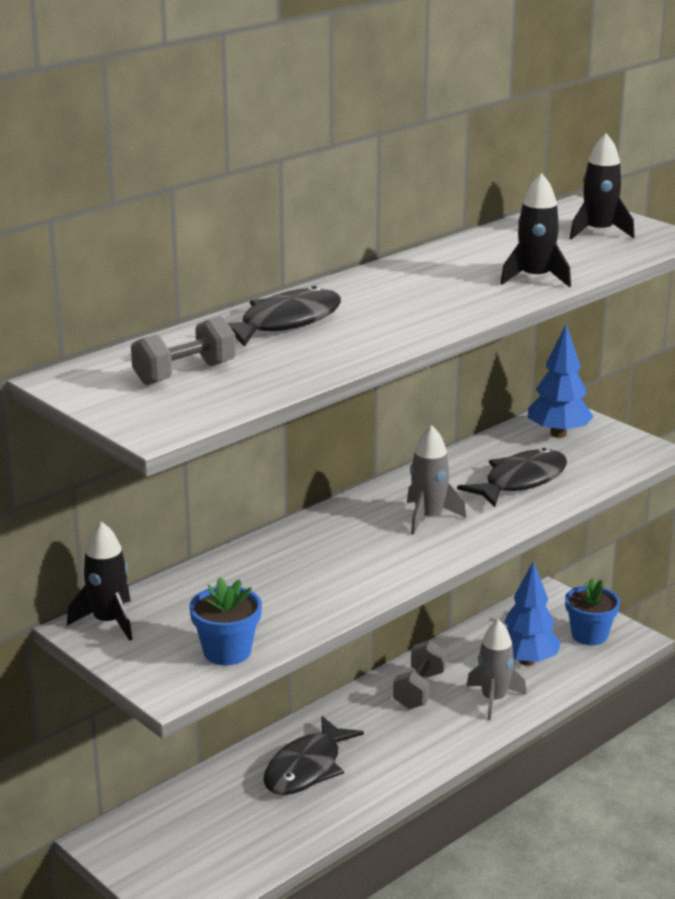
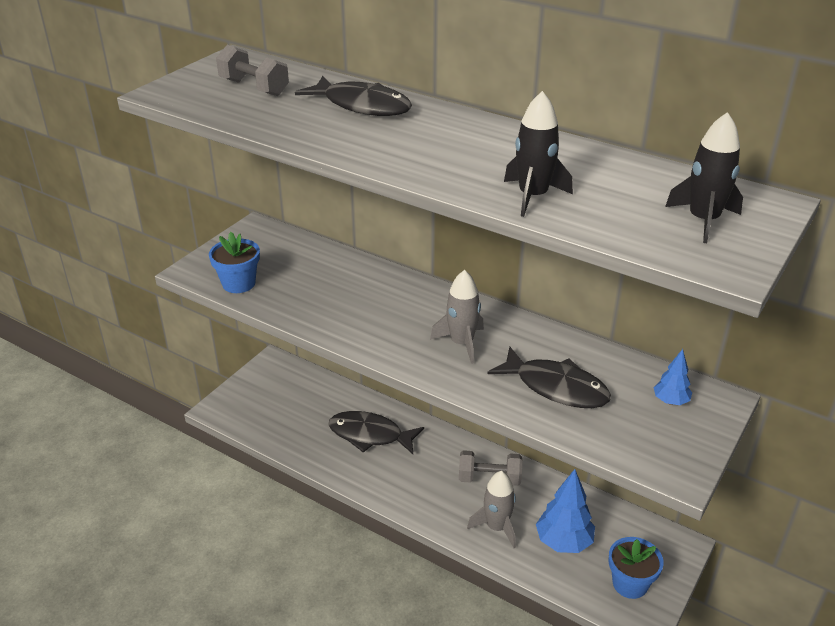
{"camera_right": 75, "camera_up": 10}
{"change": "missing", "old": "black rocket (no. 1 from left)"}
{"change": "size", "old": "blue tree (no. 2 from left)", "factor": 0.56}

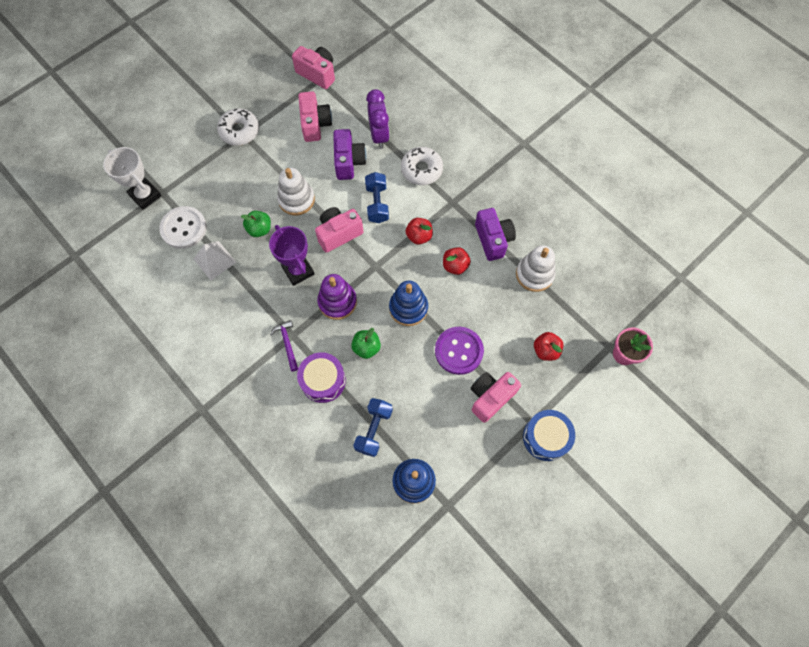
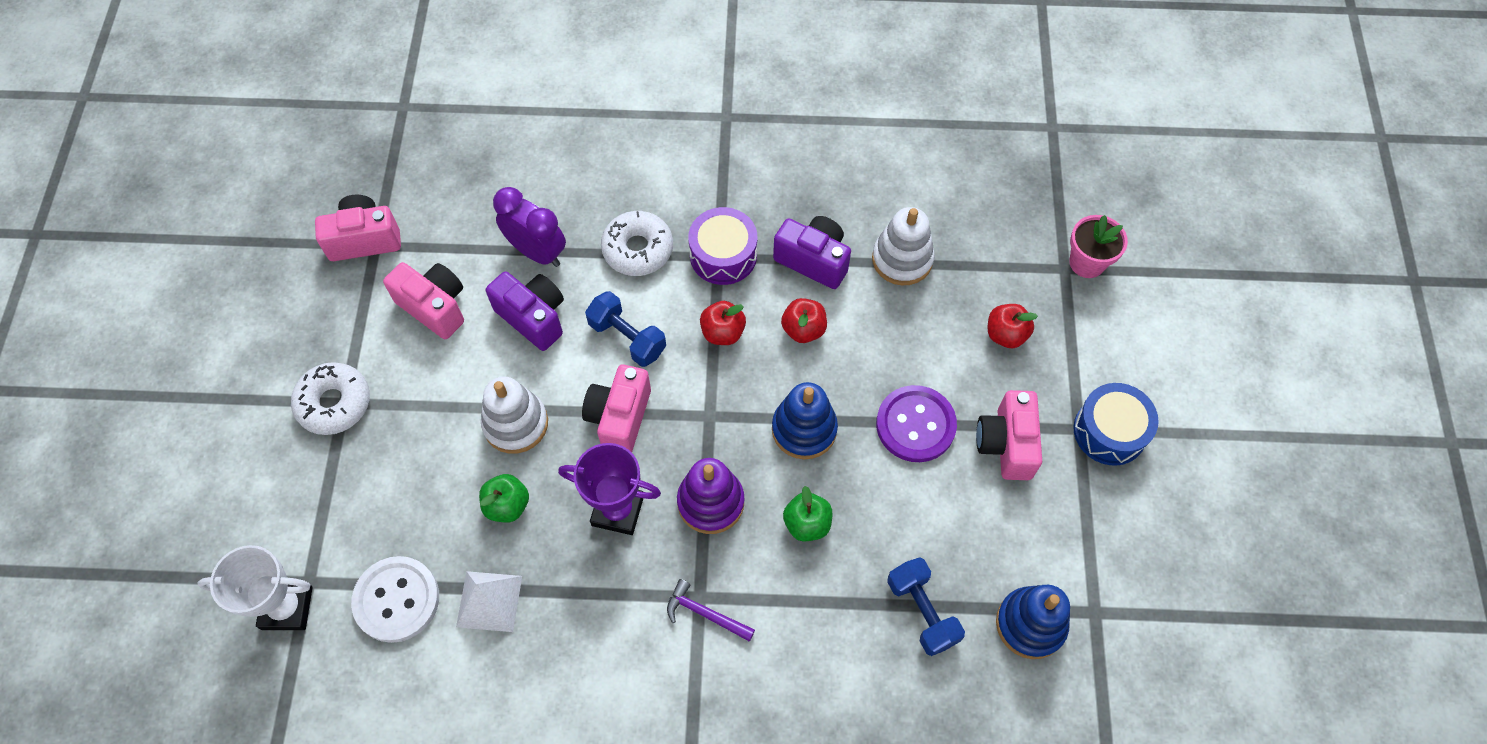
{"camera_right": -45, "camera_up": -5}
{"change": "relocated", "old": "purple drum"}

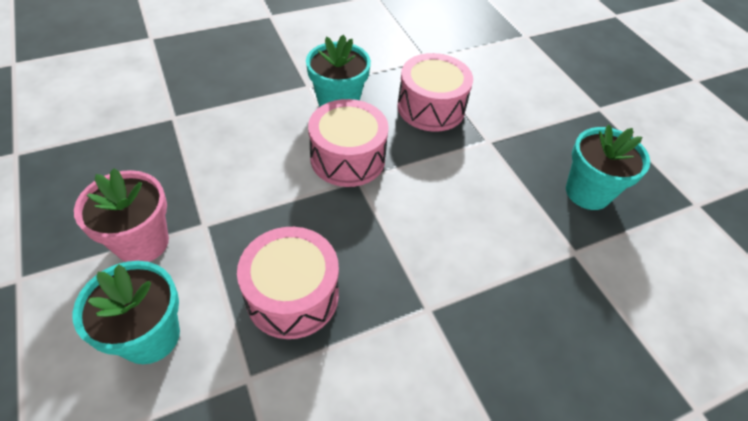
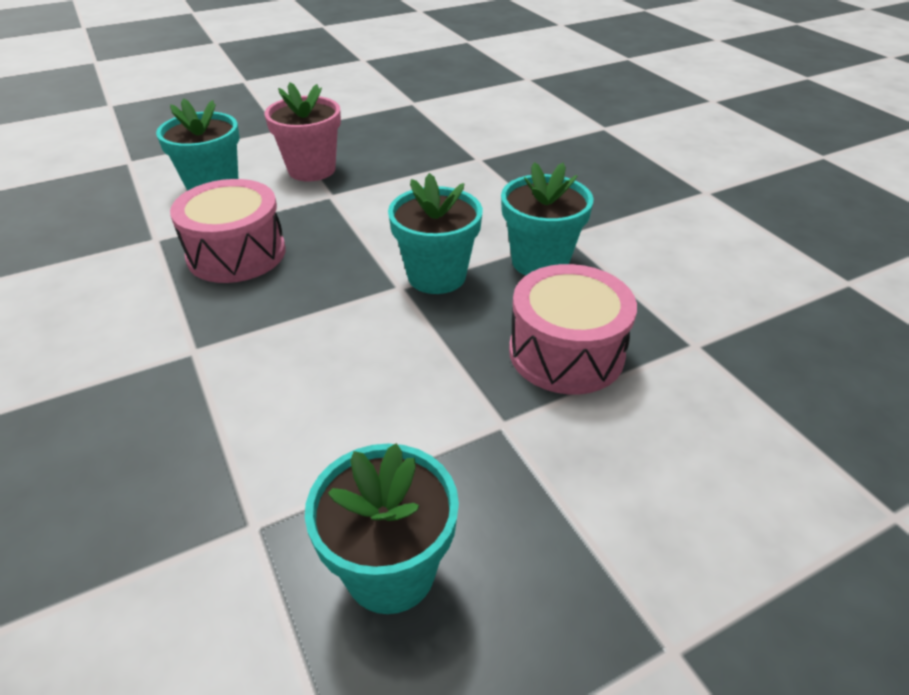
{"camera_right": 90, "camera_up": -10}
{"change": "exchanged", "old": "pink drum (no. 2 from left)", "new": "turquoise flower pot (no. 3 from left)"}

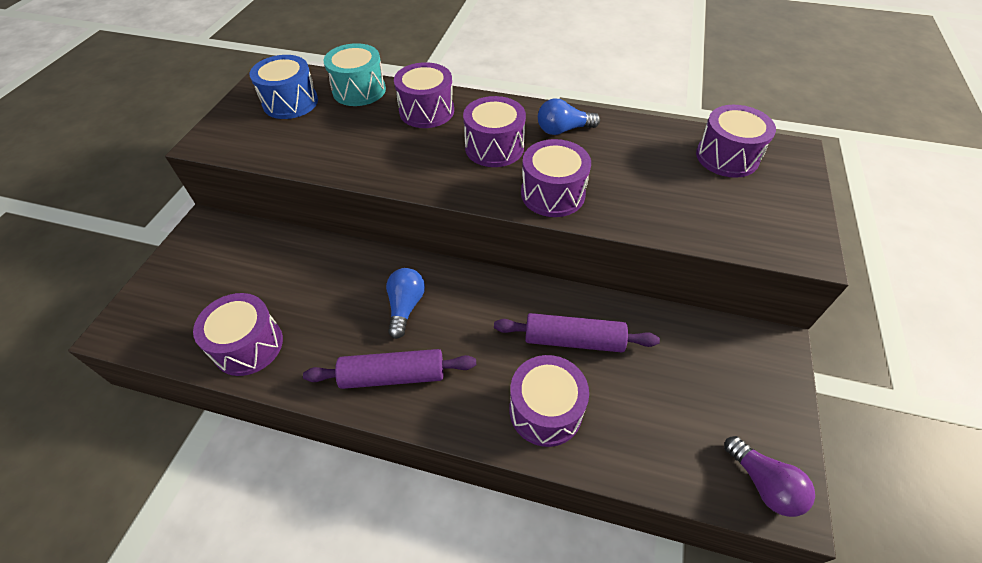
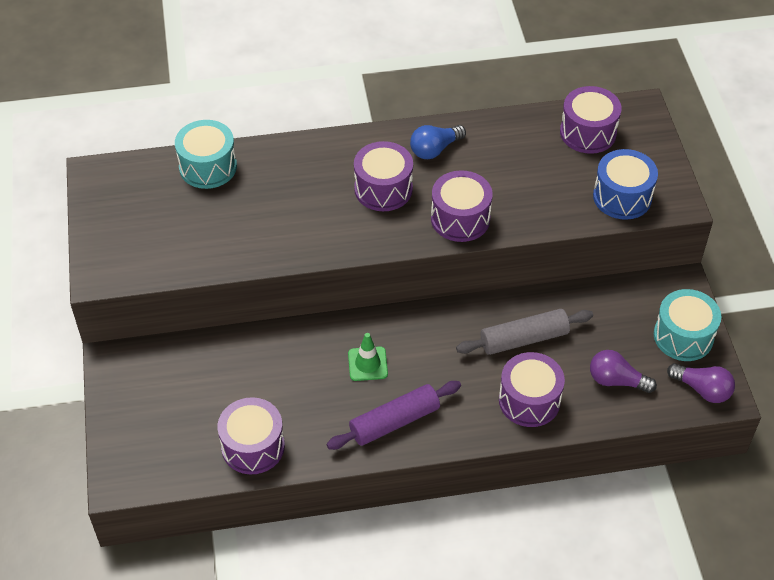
{"camera_right": -25, "camera_up": 0}
{"change": "missing", "old": "purple drum (no. 2 from left)"}
{"change": "appeared", "new": "purple light bulb (no. 1 from left)"}
{"change": "appeared", "new": "turquoise drum (no. 2 from left)"}
{"change": "relocated", "old": "blue drum"}
{"change": "exchanged", "old": "blue light bulb (no. 1 from left)", "new": "green traffic cone"}
{"change": "colour", "old": "purple rolling pin (no. 2 from left)", "new": "grey rolling pin"}

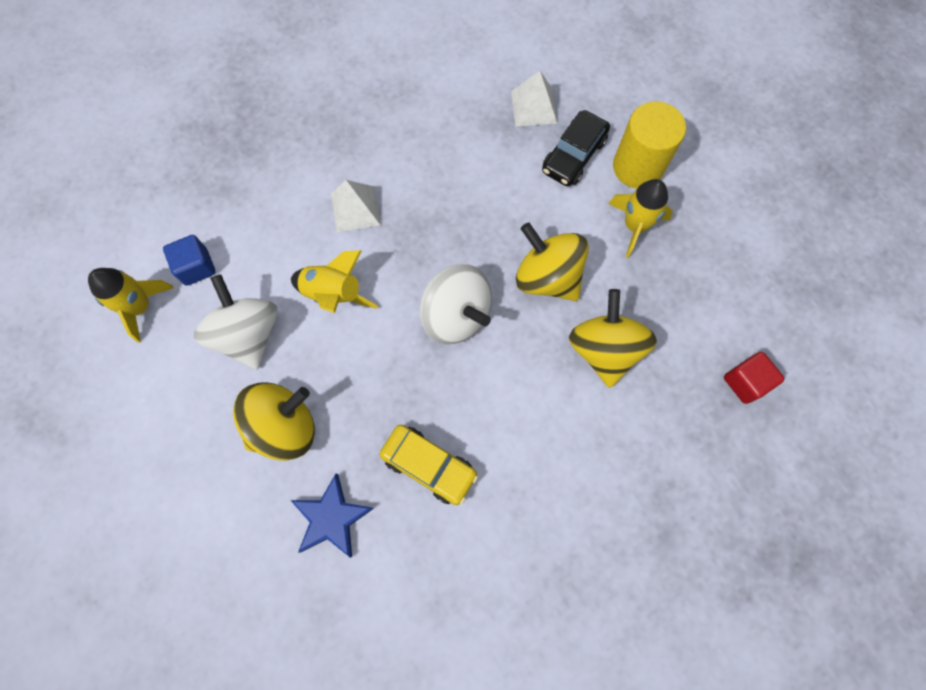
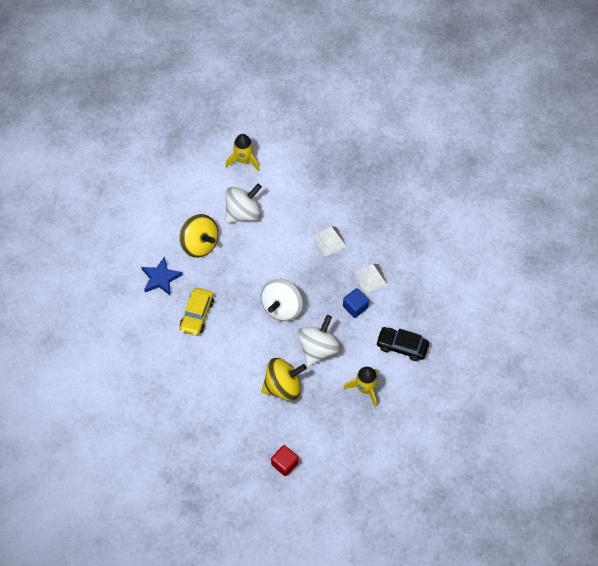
{"camera_right": 75, "camera_up": -10}
{"change": "missing", "old": "yellow rocket (no. 2 from left)"}
{"change": "missing", "old": "yellow cylinder"}
{"change": "relocated", "old": "blue cube"}
{"change": "relocated", "old": "white pyramid (no. 2 from left)"}
{"change": "colour", "old": "yellow spinning top (no. 2 from left)", "new": "white spinning top (no. 3 from left)"}

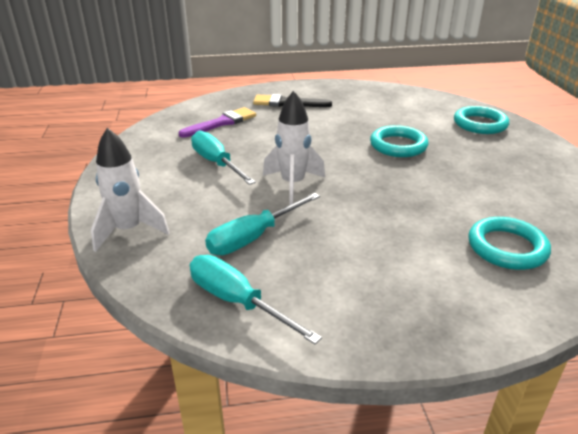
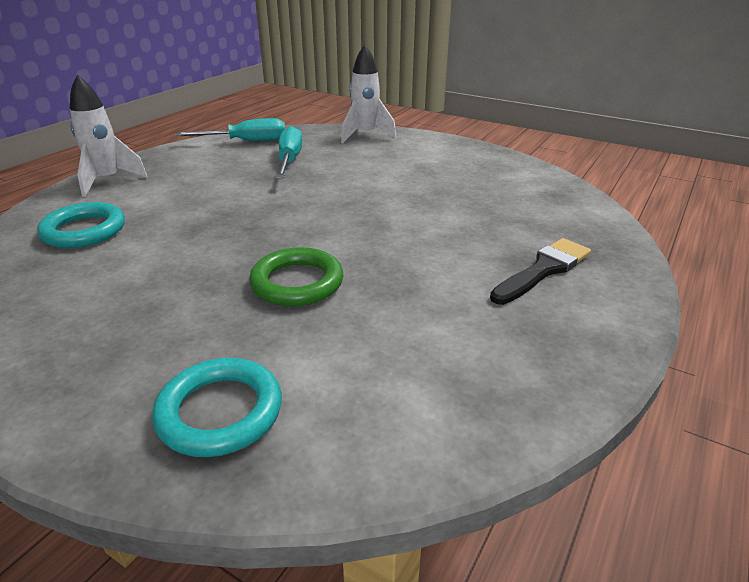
{"camera_right": 130, "camera_up": 0}
{"change": "missing", "old": "purple brush"}
{"change": "missing", "old": "turquoise screwdriver (no. 1 from left)"}
{"change": "relocated", "old": "white rocket (no. 2 from left in the first image)", "new": "white rocket (no. 1 from left)"}
{"change": "colour", "old": "turquoise ring (no. 1 from left)", "new": "green ring"}

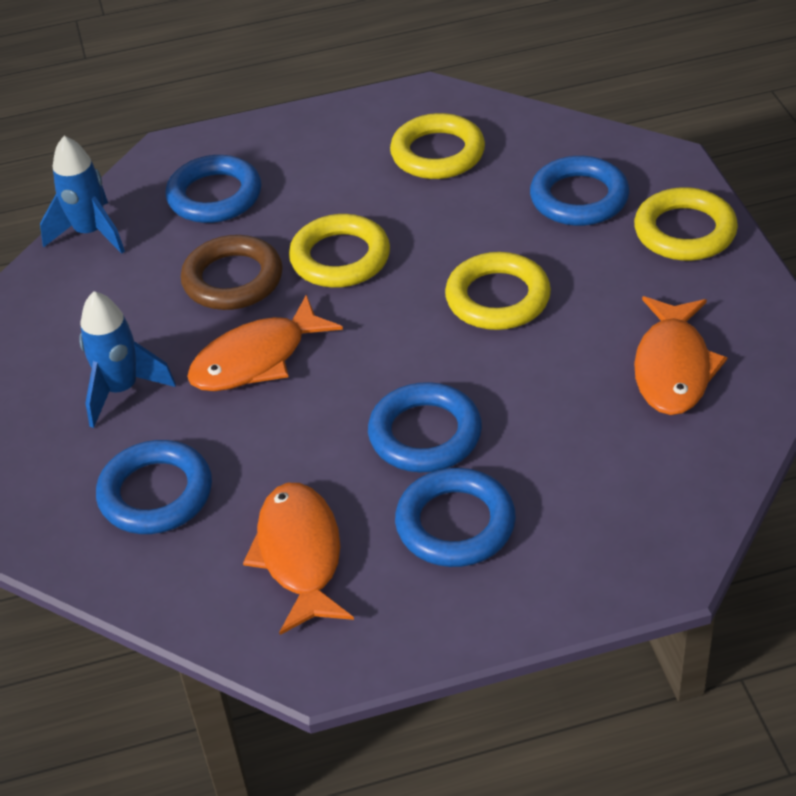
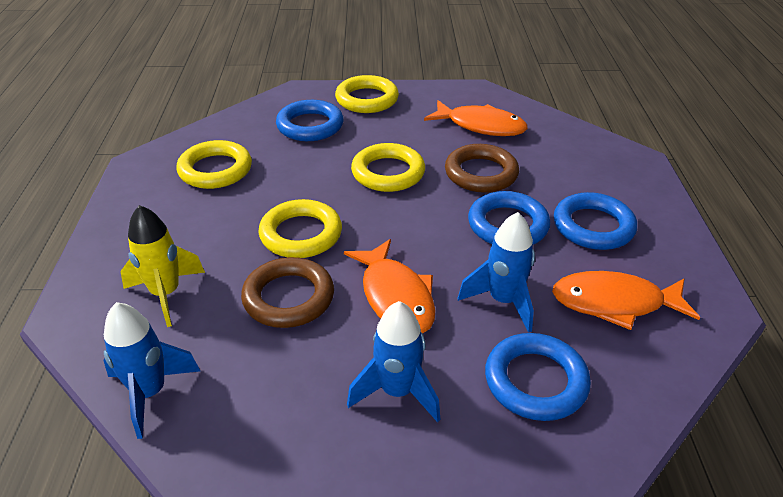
{"camera_right": -80, "camera_up": -5}
{"change": "appeared", "new": "brown ring (no. 2 from left)"}
{"change": "appeared", "new": "blue rocket (no. 3 from left)"}
{"change": "exchanged", "old": "blue ring (no. 2 from left)", "new": "yellow rocket"}

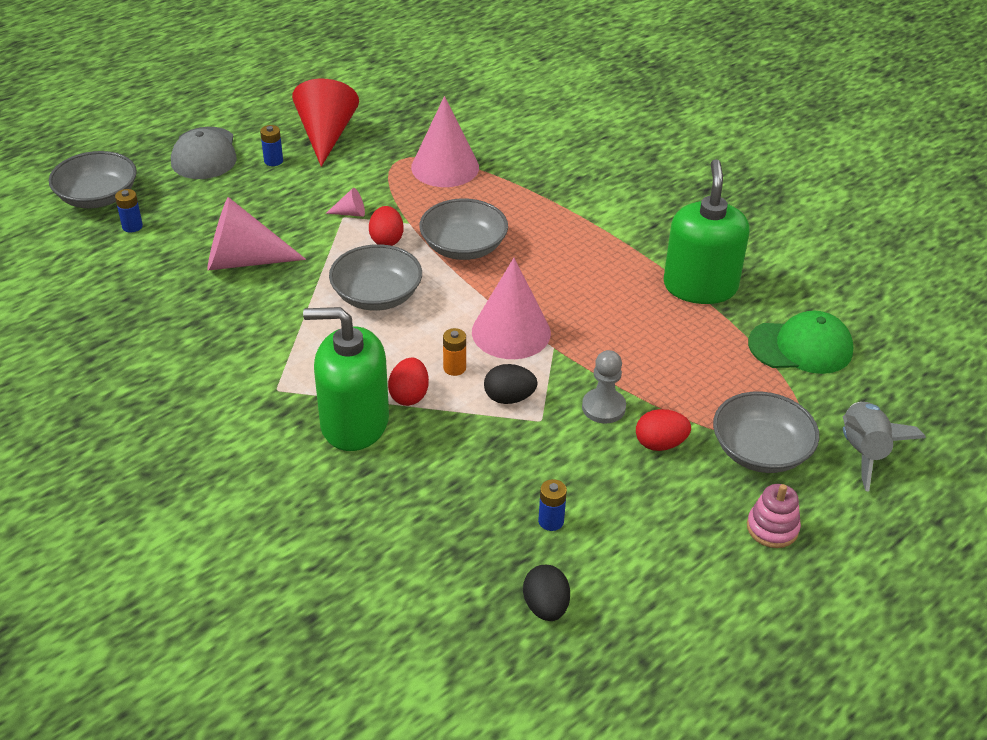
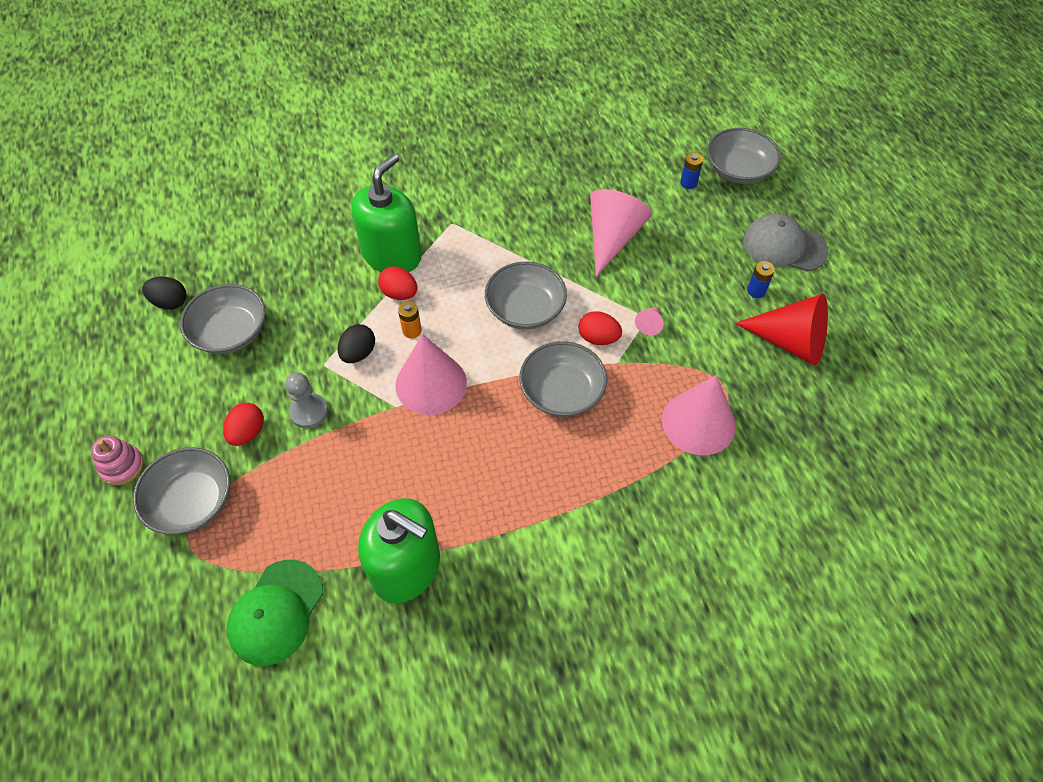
{"camera_right": 115, "camera_up": 15}
{"change": "missing", "old": "grey rocket"}
{"change": "exchanged", "old": "blue battery (no. 3 from left)", "new": "grey bowl (no. 2 from left)"}

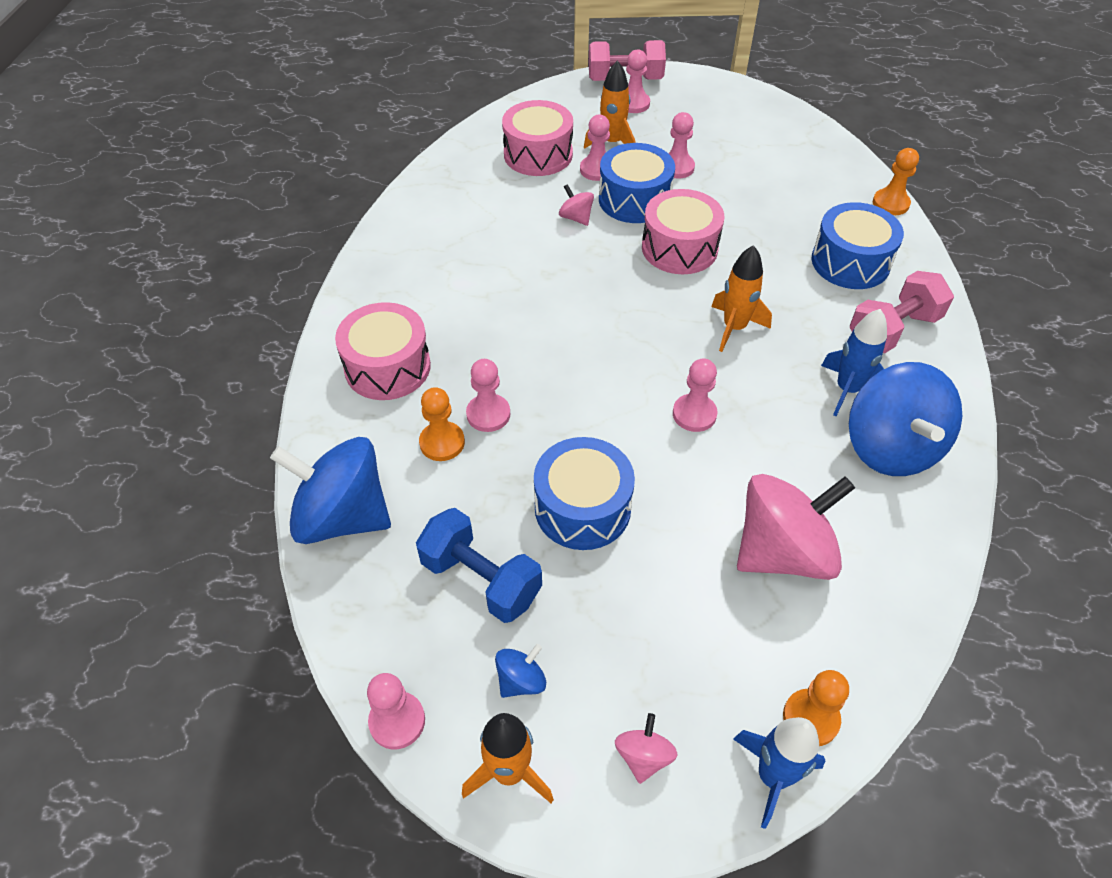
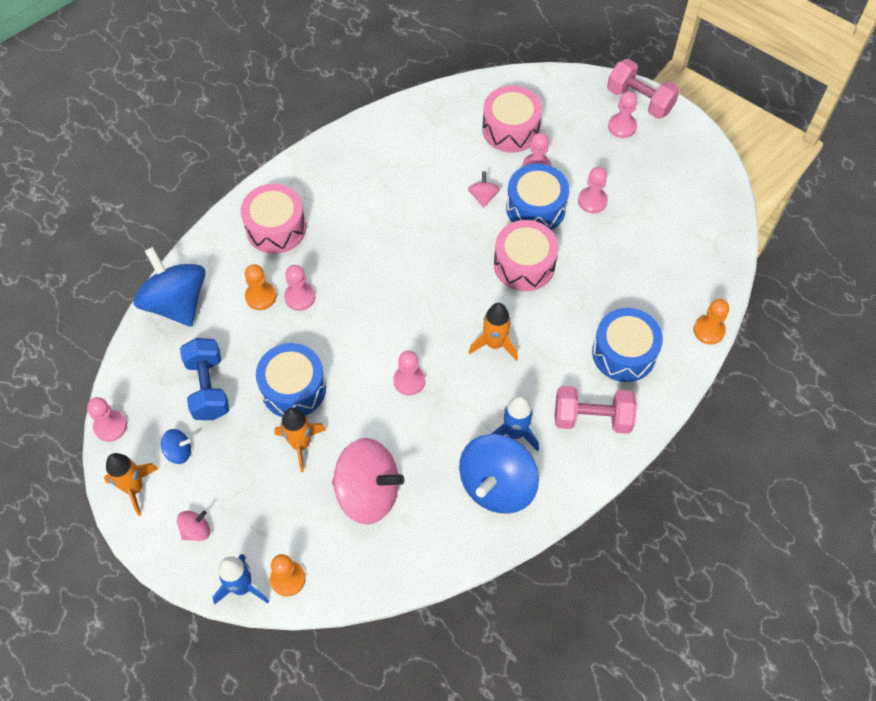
{"camera_right": 40, "camera_up": 10}
{"change": "relocated", "old": "orange rocket (no. 2 from left)"}

